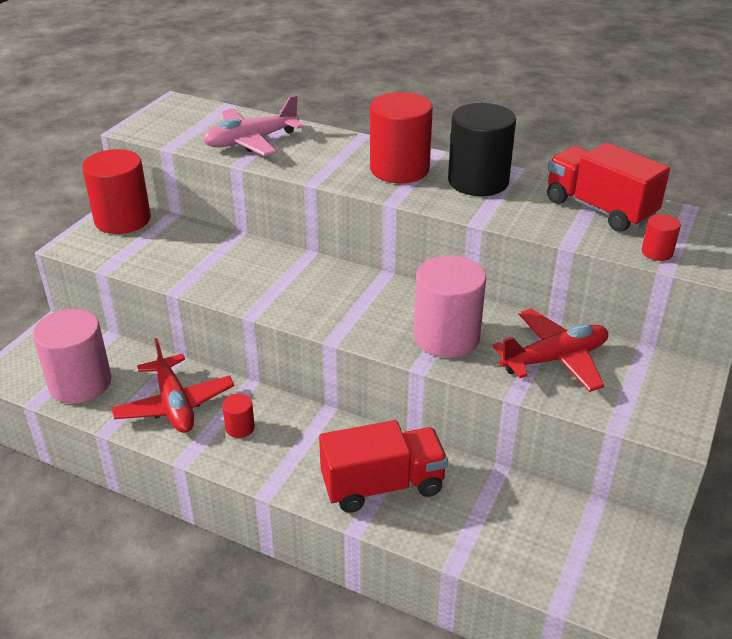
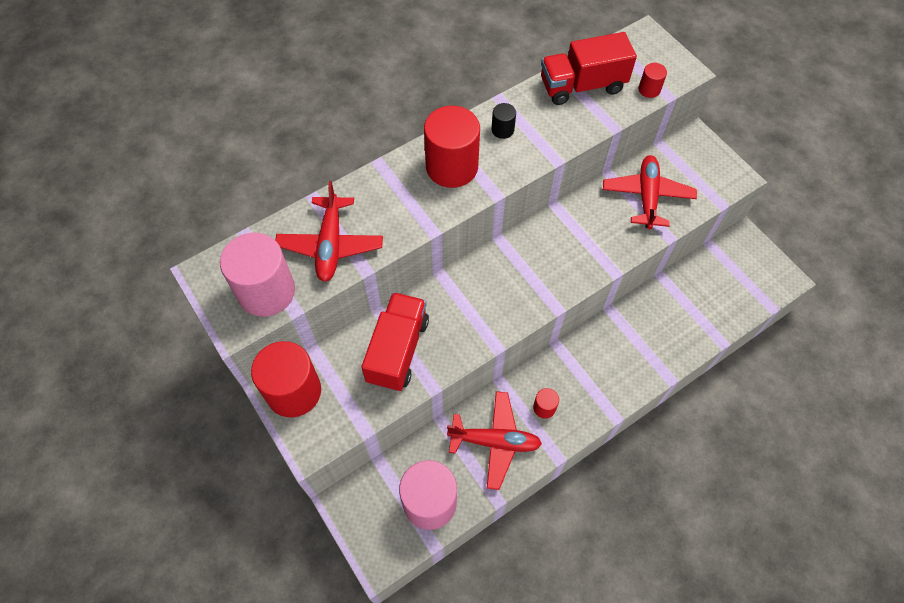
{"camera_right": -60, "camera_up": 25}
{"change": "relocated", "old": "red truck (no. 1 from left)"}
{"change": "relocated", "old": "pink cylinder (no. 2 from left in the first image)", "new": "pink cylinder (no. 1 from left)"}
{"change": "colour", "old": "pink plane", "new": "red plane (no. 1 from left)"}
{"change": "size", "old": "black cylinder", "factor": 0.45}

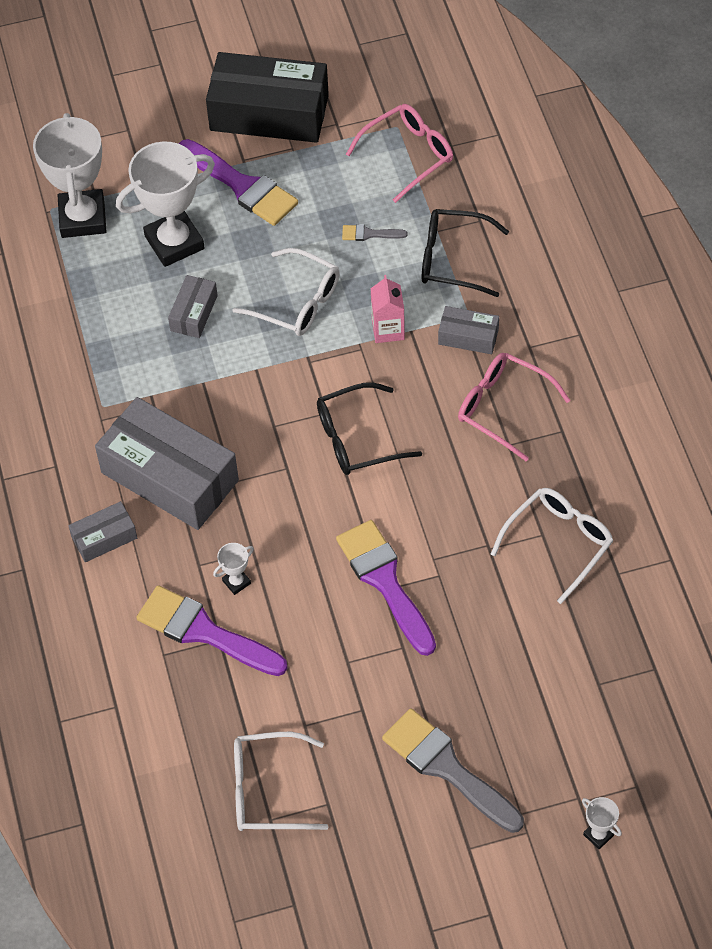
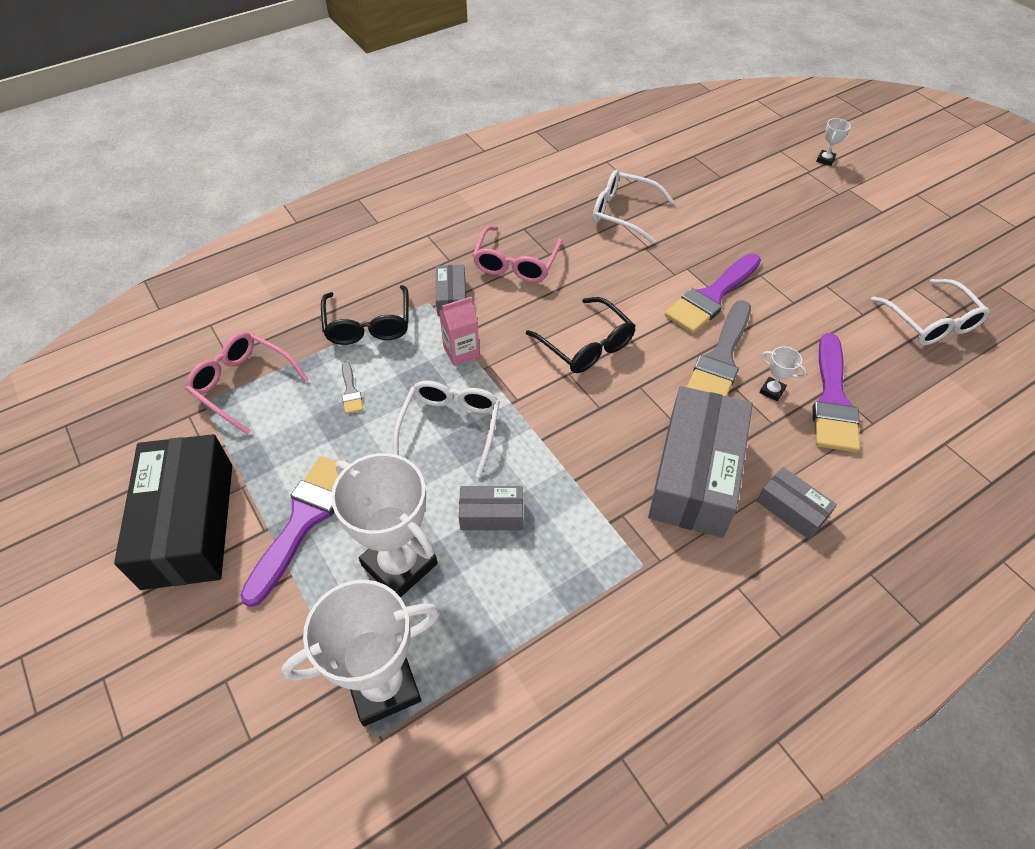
{"camera_right": -110, "camera_up": -5}
{"change": "relocated", "old": "grey brush (no. 2 from left)"}

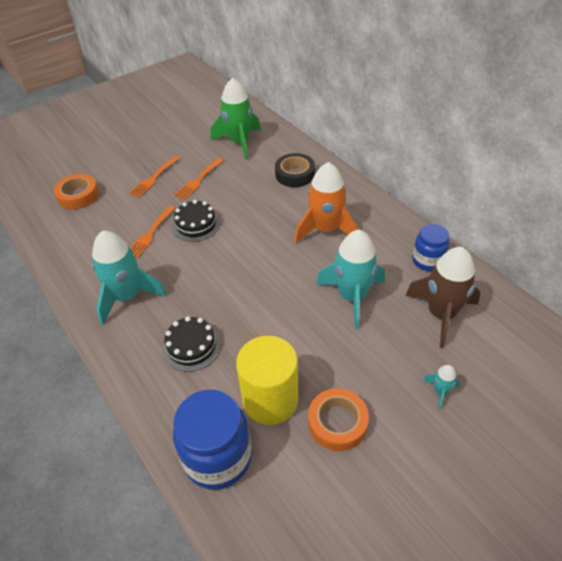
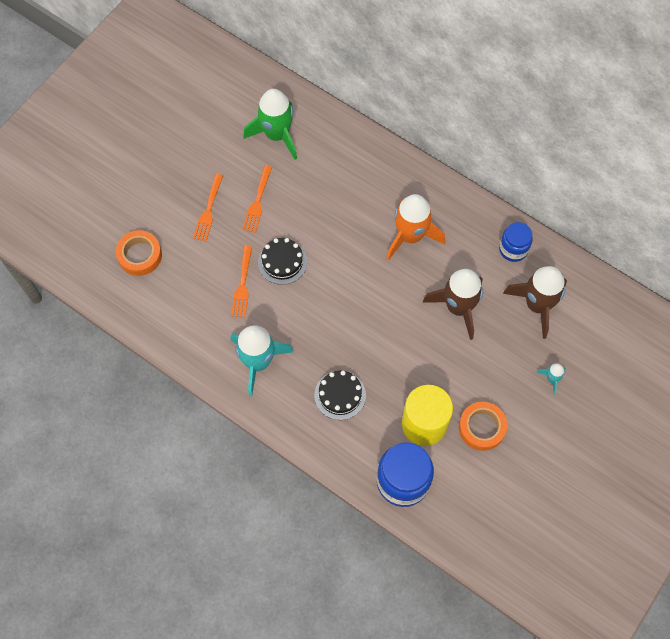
{"camera_right": -20, "camera_up": 20}
{"change": "missing", "old": "black tape"}
{"change": "colour", "old": "turquoise rocket (no. 2 from left)", "new": "brown rocket (no. 1 from left)"}

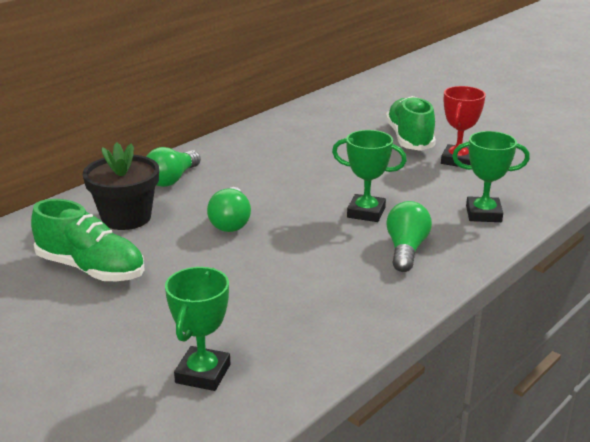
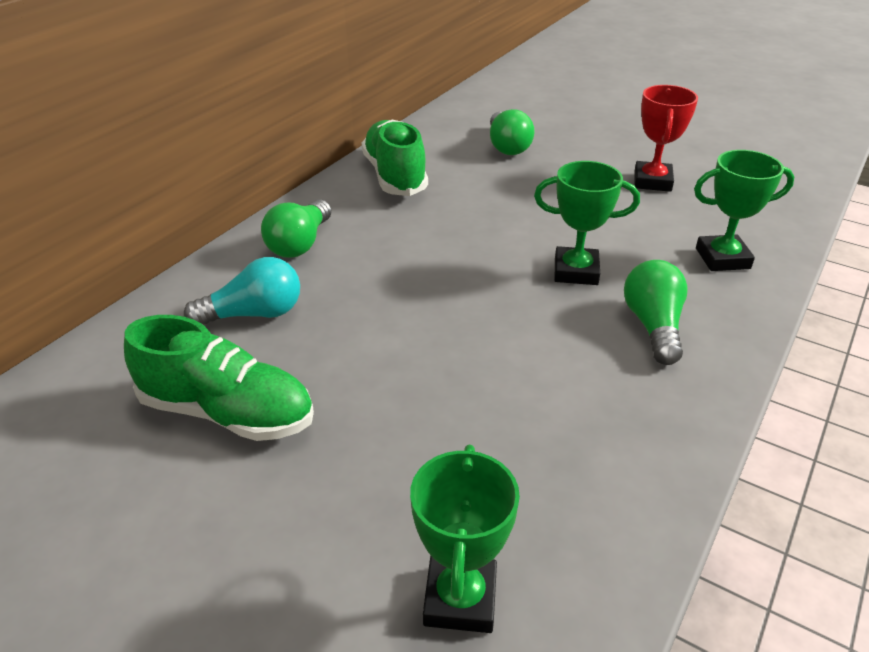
{"camera_right": -10, "camera_up": 10}
{"change": "relocated", "old": "green light bulb (no. 2 from left)"}
{"change": "relocated", "old": "green shoe (no. 2 from left)"}
{"change": "exchanged", "old": "black flower pot", "new": "turquoise light bulb"}

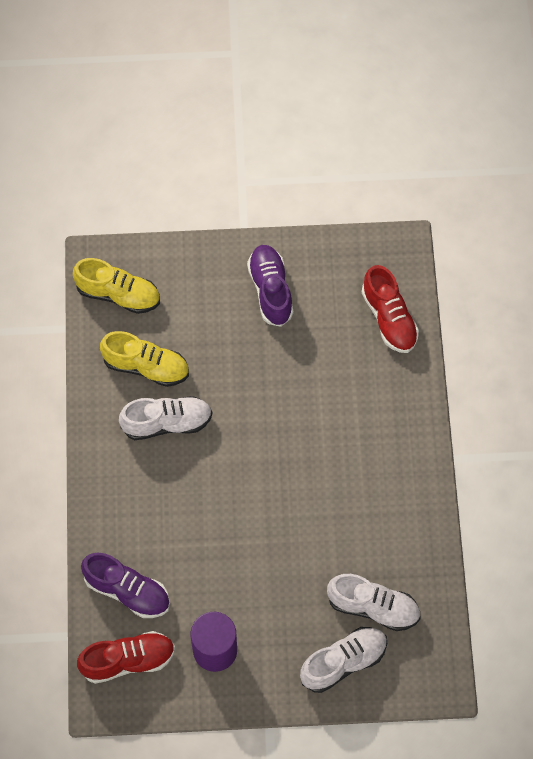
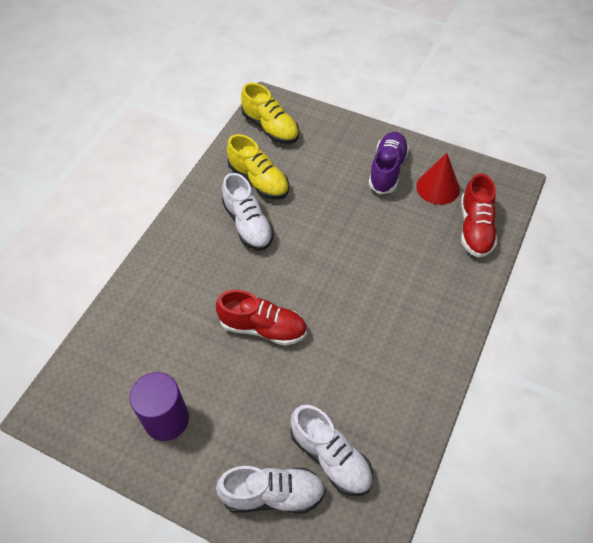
{"camera_right": 30, "camera_up": -10}
{"change": "missing", "old": "purple shoe (no. 1 from left)"}
{"change": "appeared", "new": "red cone"}
{"change": "relocated", "old": "red shoe (no. 1 from left)"}
{"change": "spun", "old": "white shoe (no. 1 from left)", "degrees": 45}

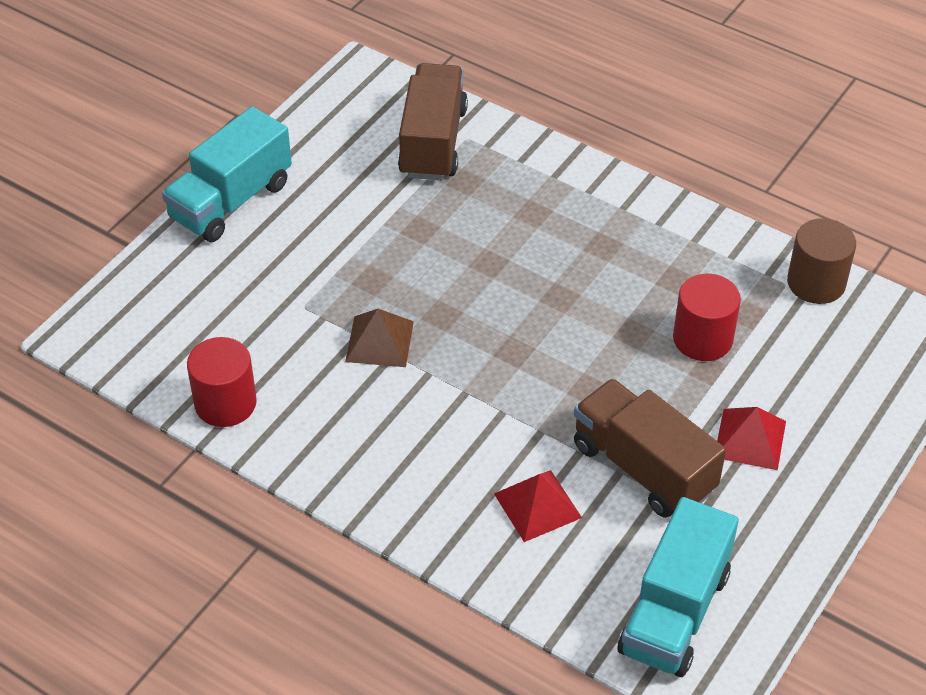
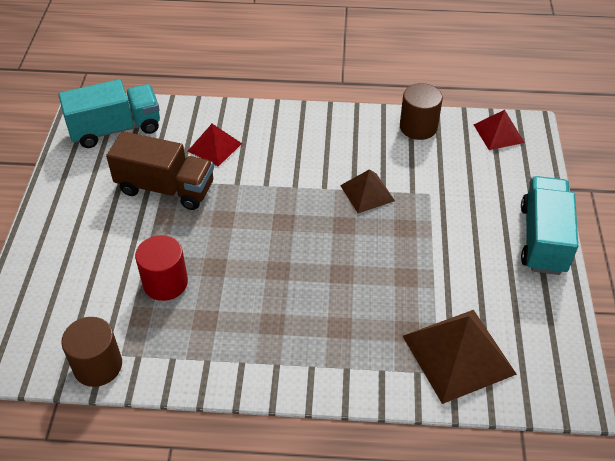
{"camera_right": 150, "camera_up": 0}
{"change": "relocated", "old": "red pyramid (no. 2 from left)"}
{"change": "exchanged", "old": "brown truck (no. 1 from left)", "new": "brown pyramid (no. 2 from left)"}
{"change": "colour", "old": "red cylinder (no. 1 from left)", "new": "brown cylinder (no. 2 from left)"}
{"change": "spun", "old": "turquoise truck (no. 2 from left in the first image)", "degrees": 75}

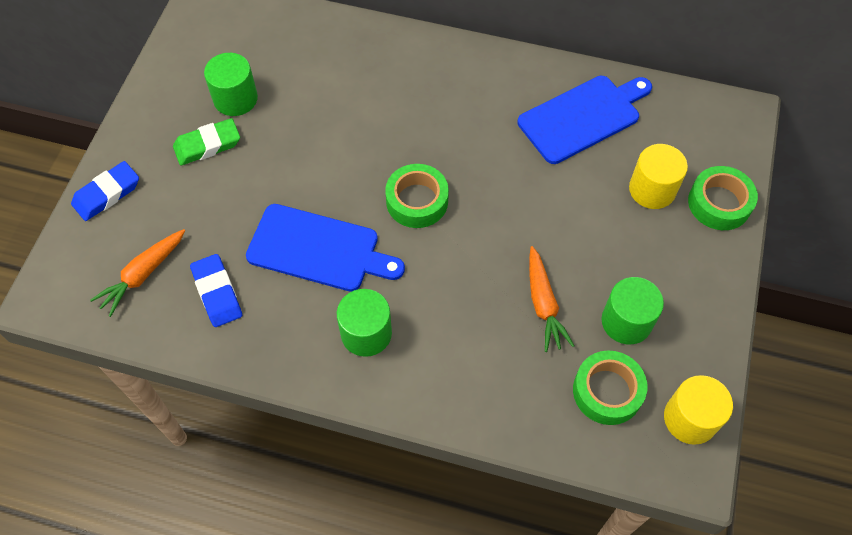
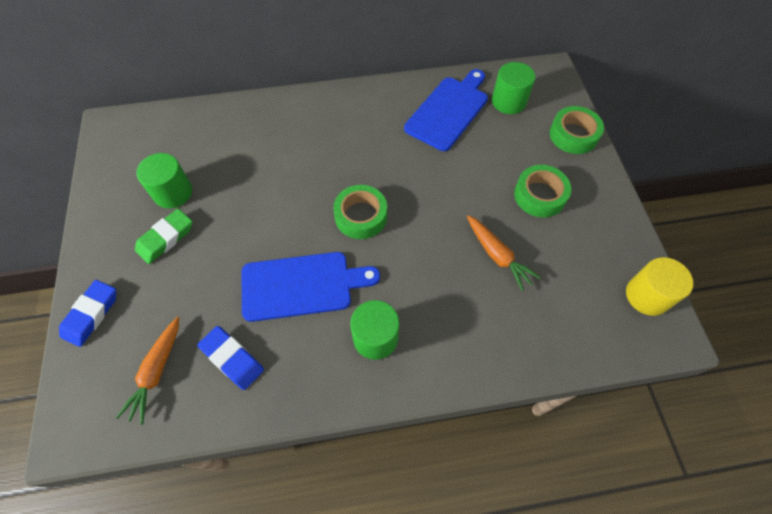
{"camera_right": -25, "camera_up": 0}
{"change": "missing", "old": "yellow cylinder (no. 1 from left)"}
{"change": "relocated", "old": "green tape (no. 2 from left)"}
{"change": "relocated", "old": "green cylinder (no. 3 from left)"}

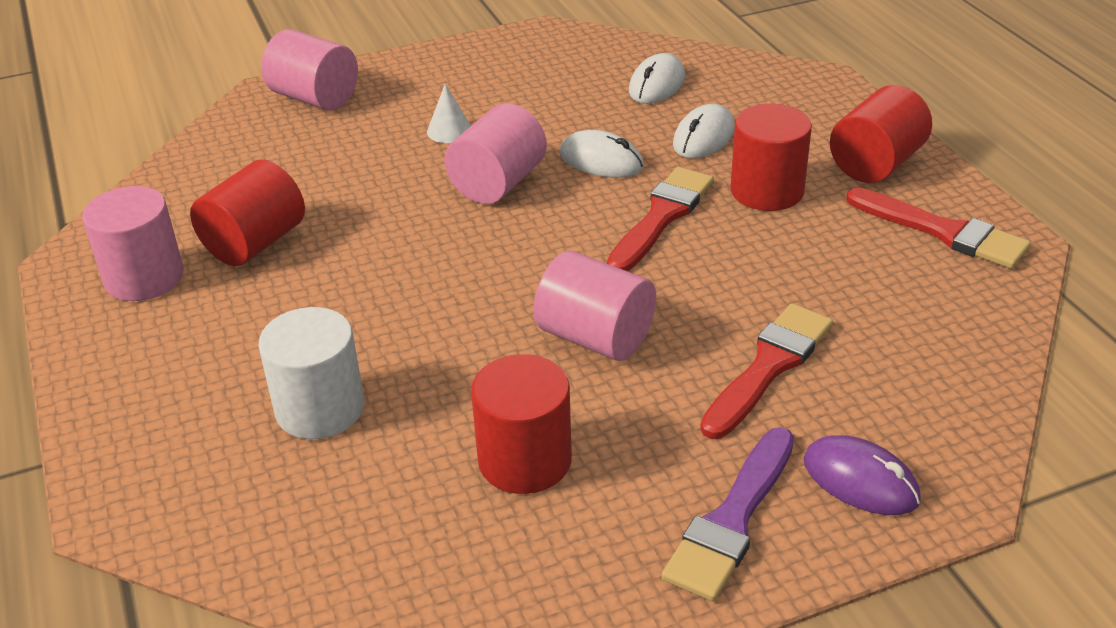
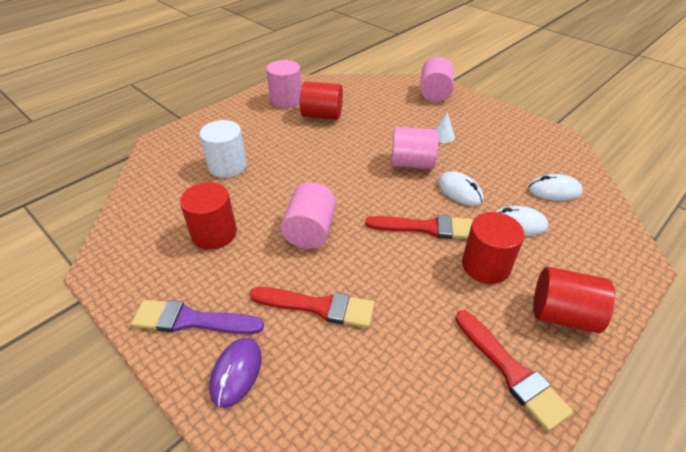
{"camera_right": 65, "camera_up": 5}
{"change": "spun", "old": "white mouse (no. 1 from left)", "degrees": -45}
{"change": "spun", "old": "red brush (no. 3 from left)", "degrees": -45}

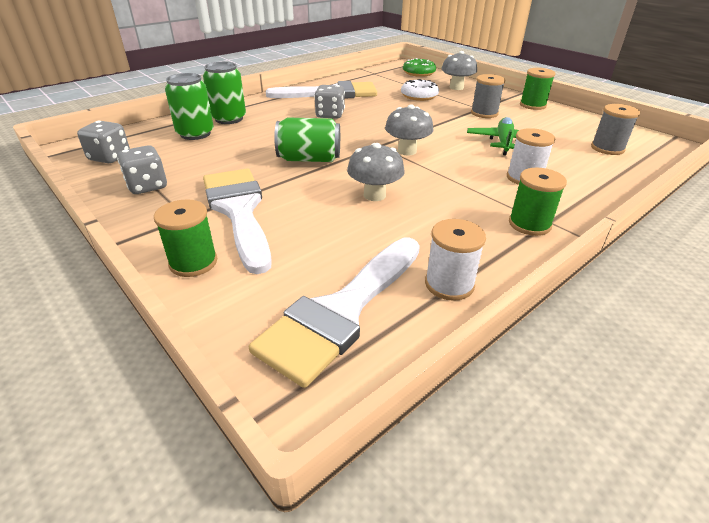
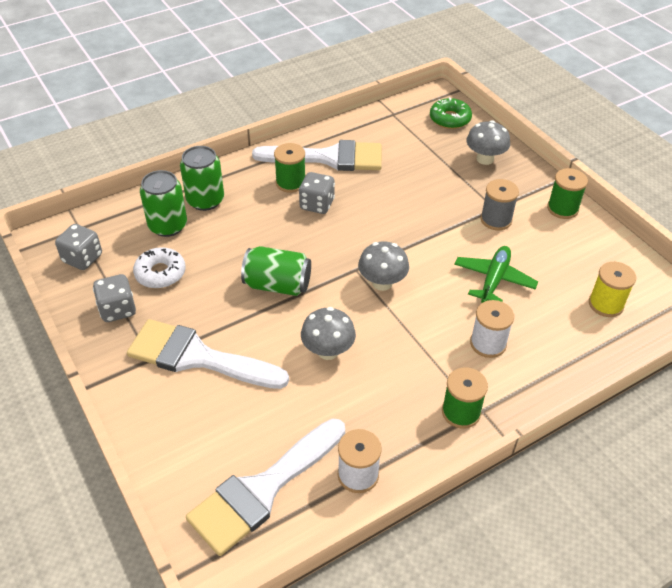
{"camera_right": 10, "camera_up": 10}
{"change": "relocated", "old": "green spool (no. 1 from left)"}
{"change": "relocated", "old": "white donut"}
{"change": "colour", "old": "grey spool (no. 2 from left)", "new": "yellow spool"}
{"change": "spun", "old": "white brush (no. 1 from left)", "degrees": -60}

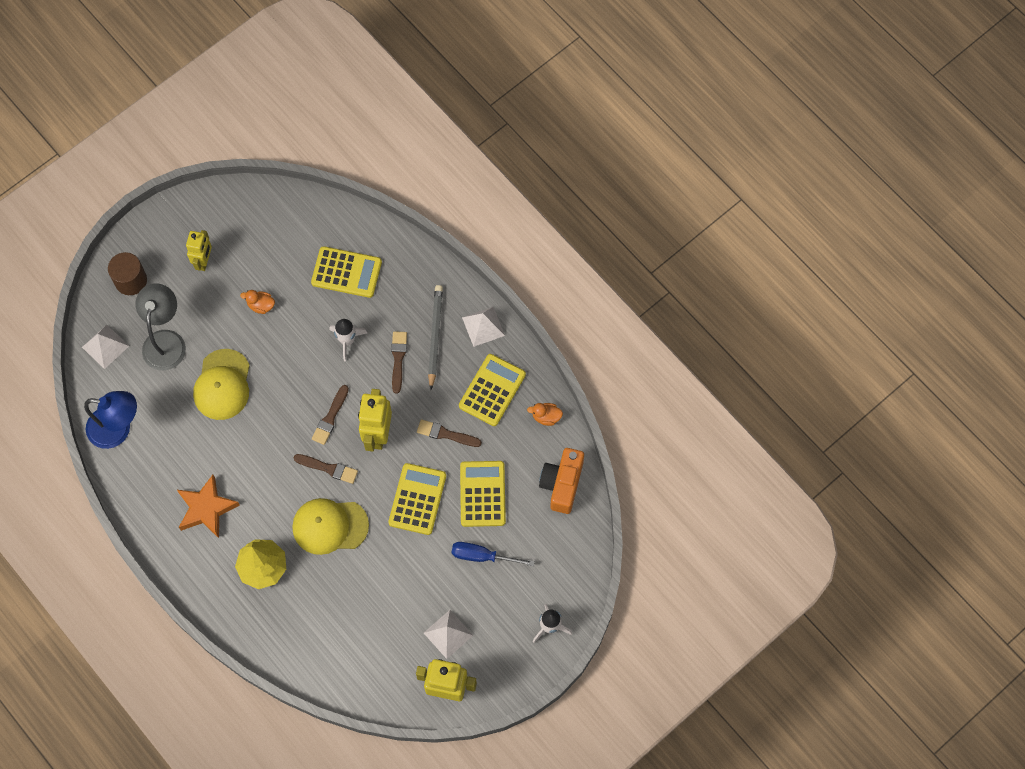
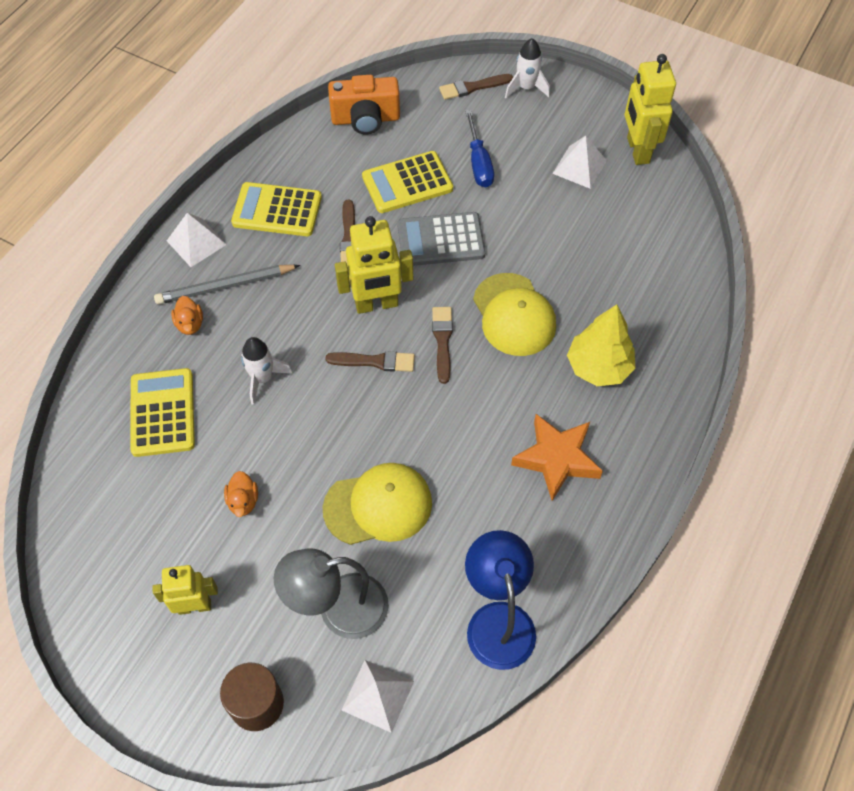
{"camera_right": -110, "camera_up": -10}
{"change": "relocated", "old": "brown brush (no. 3 from left in the first image)", "new": "brown brush (no. 4 from left)"}
{"change": "relocated", "old": "orange duck (no. 2 from left in the first image)", "new": "orange duck (no. 1 from left)"}
{"change": "colour", "old": "yellow calculator (no. 2 from left)", "new": "grey calculator"}

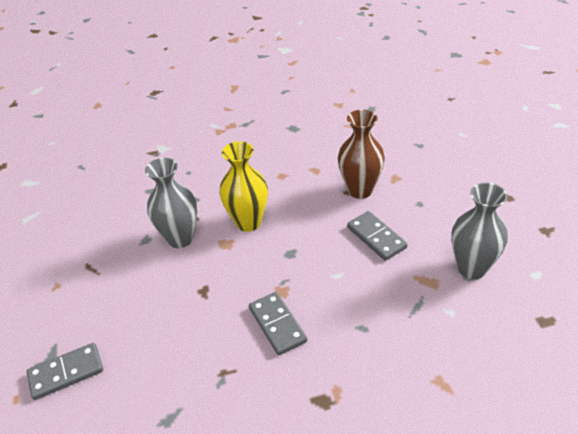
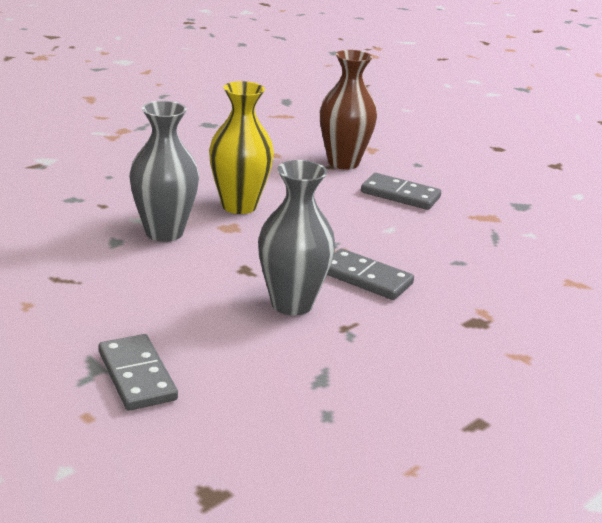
{"camera_right": -35, "camera_up": -15}
{"change": "relocated", "old": "grey vase (no. 2 from left)"}
{"change": "spun", "old": "grey domino (no. 1 from left)", "degrees": -60}

